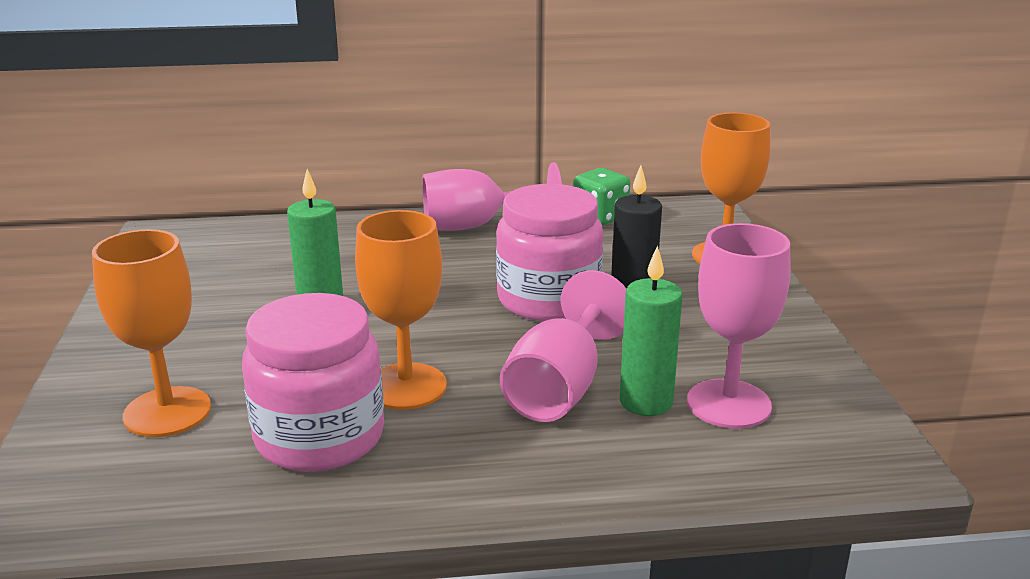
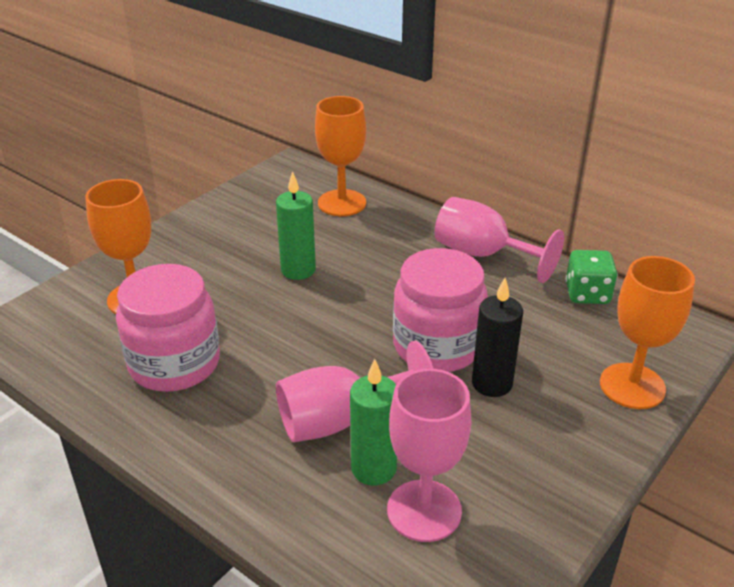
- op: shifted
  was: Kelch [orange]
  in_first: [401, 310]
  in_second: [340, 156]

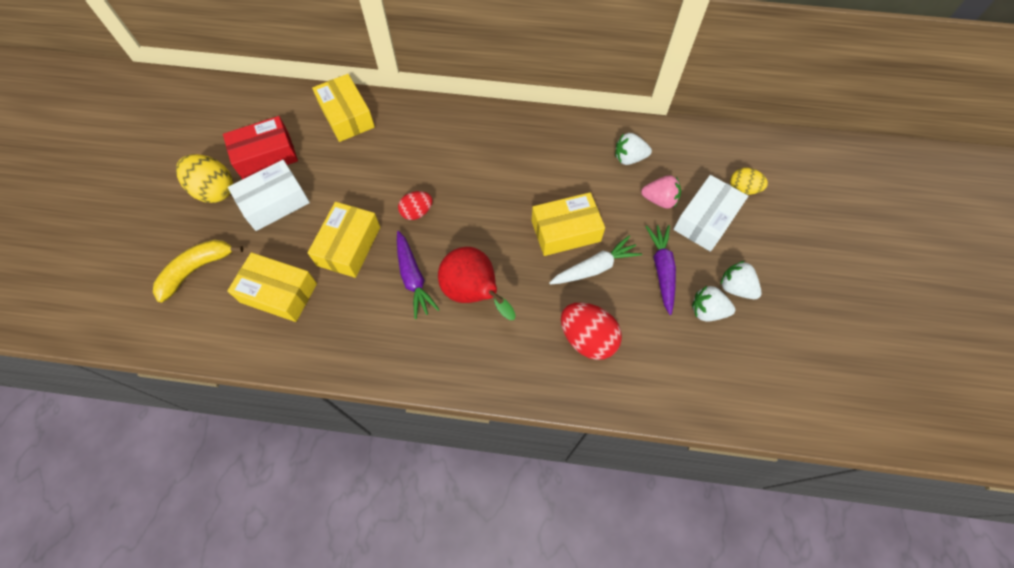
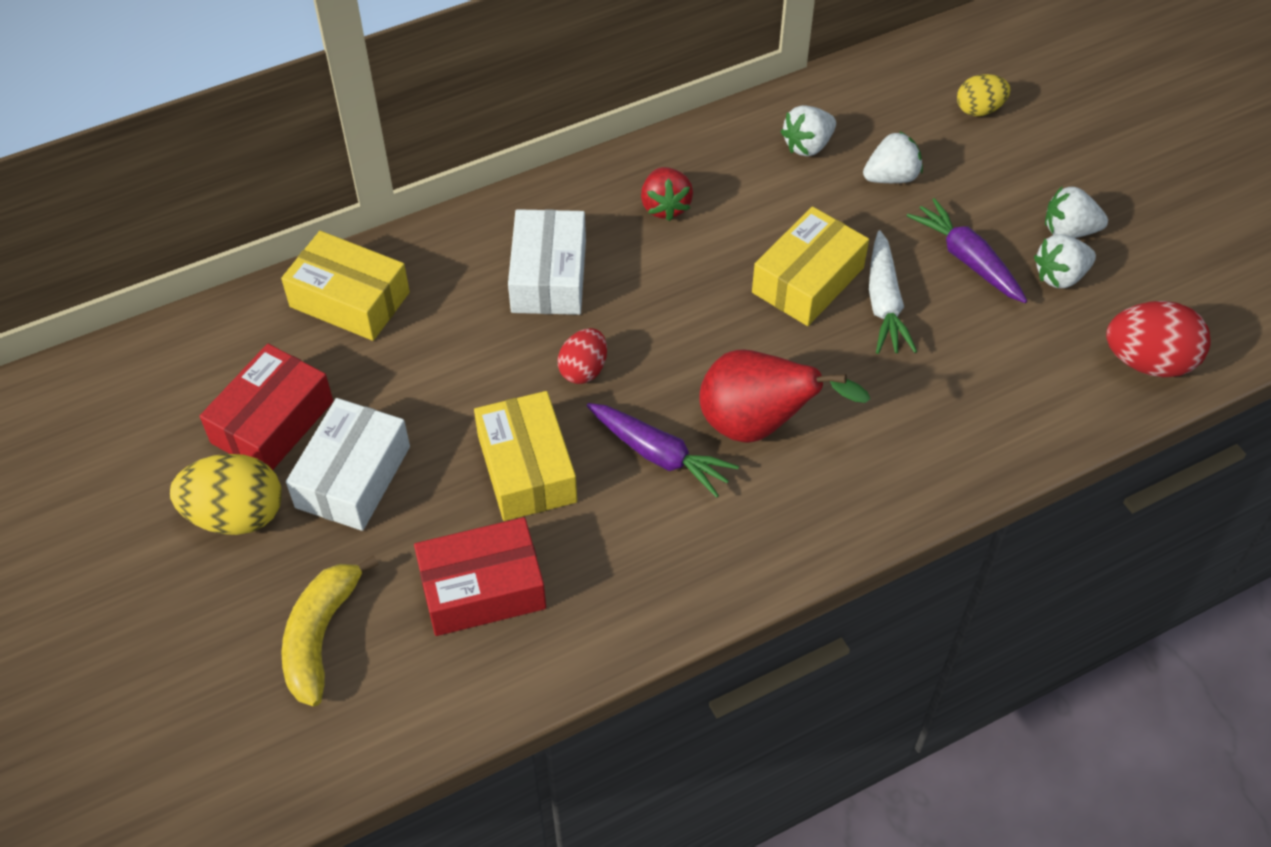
- op: repainted
  was: Schachtel [gelb]
  now: Schachtel [rot]
  in_first: [272, 287]
  in_second: [480, 576]
- op: rotated
  was: Karotte [weiß]
  in_first: [595, 260]
  in_second: [893, 292]
  clockwise: 150
- op: shifted
  was: Ei [rot]
  in_first: [591, 331]
  in_second: [1158, 339]
- op: repainted
  was: Erdbeere [rosa]
  now: Erdbeere [weiß]
  in_first: [661, 192]
  in_second: [893, 157]
- op: shifted
  was: Schachtel [weiß]
  in_first: [710, 213]
  in_second: [547, 262]
- op: new
  now: Erdbeere [rot]
  in_second: [667, 194]

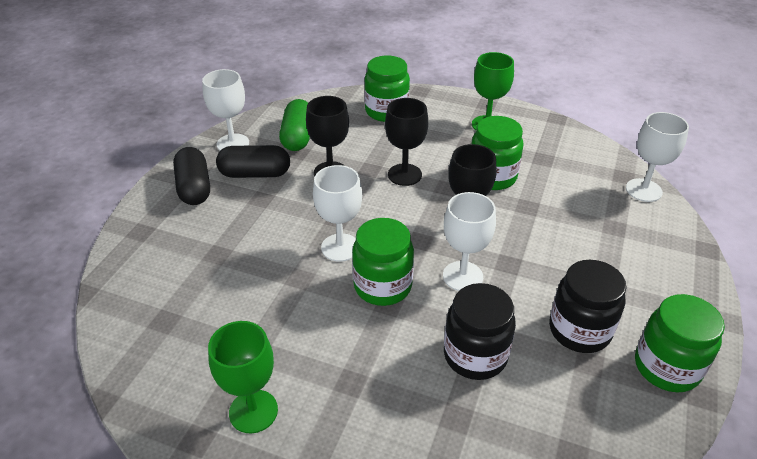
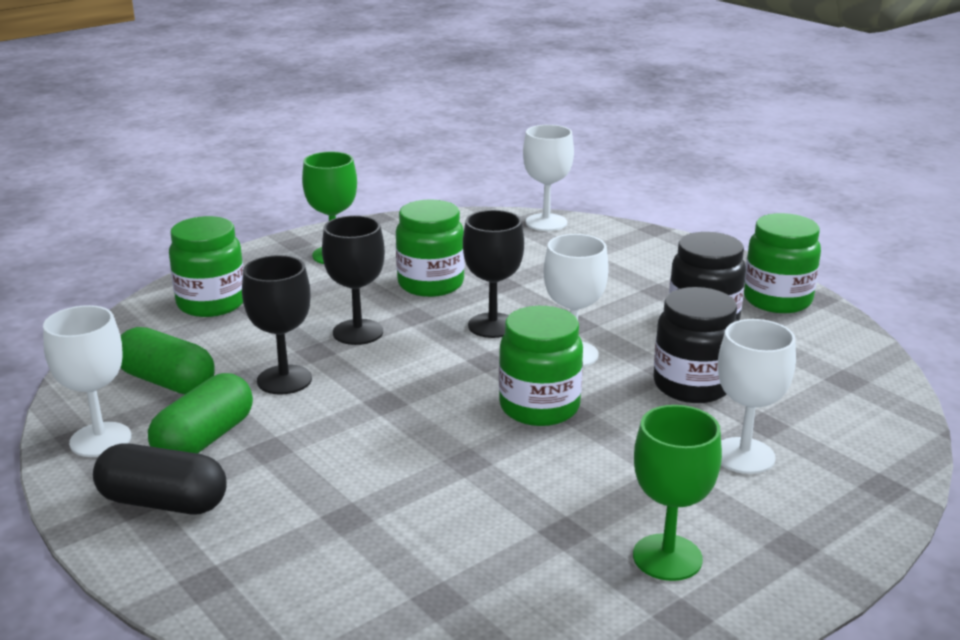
- op: repainted
  was: Kapsel [schwarz]
  now: Kapsel [grün]
  in_first: [253, 161]
  in_second: [200, 413]
- op: shifted
  was: Kelch [weiß]
  in_first: [337, 213]
  in_second: [757, 396]

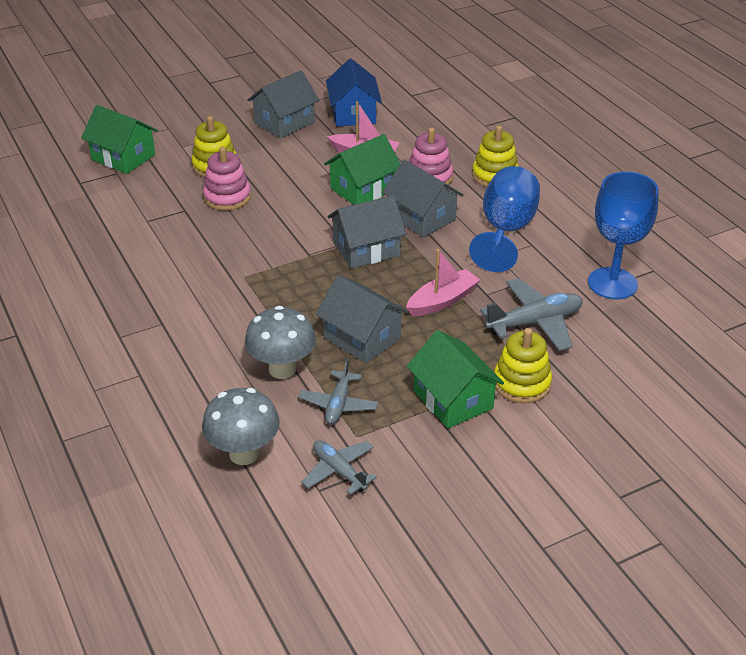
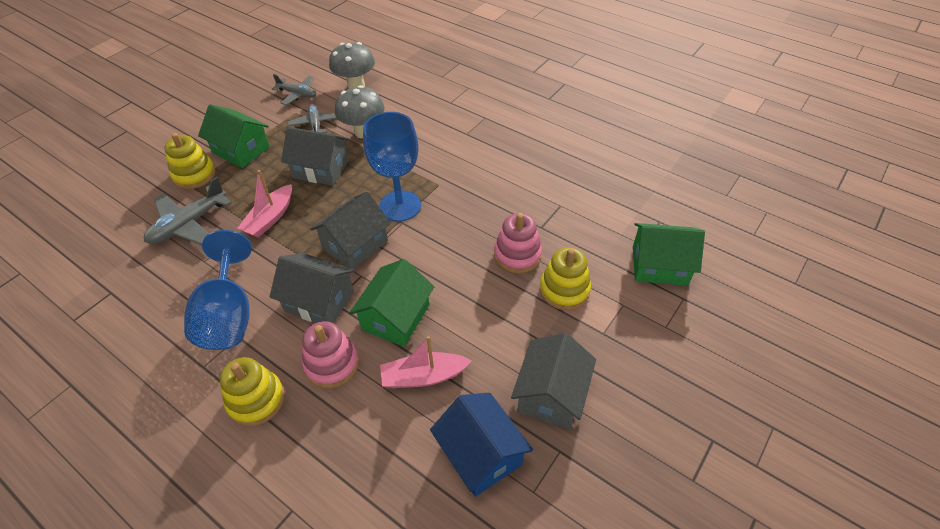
- op: shifted
  was: Kelch [blau]
  in_first: [623, 235]
  in_second: [392, 167]

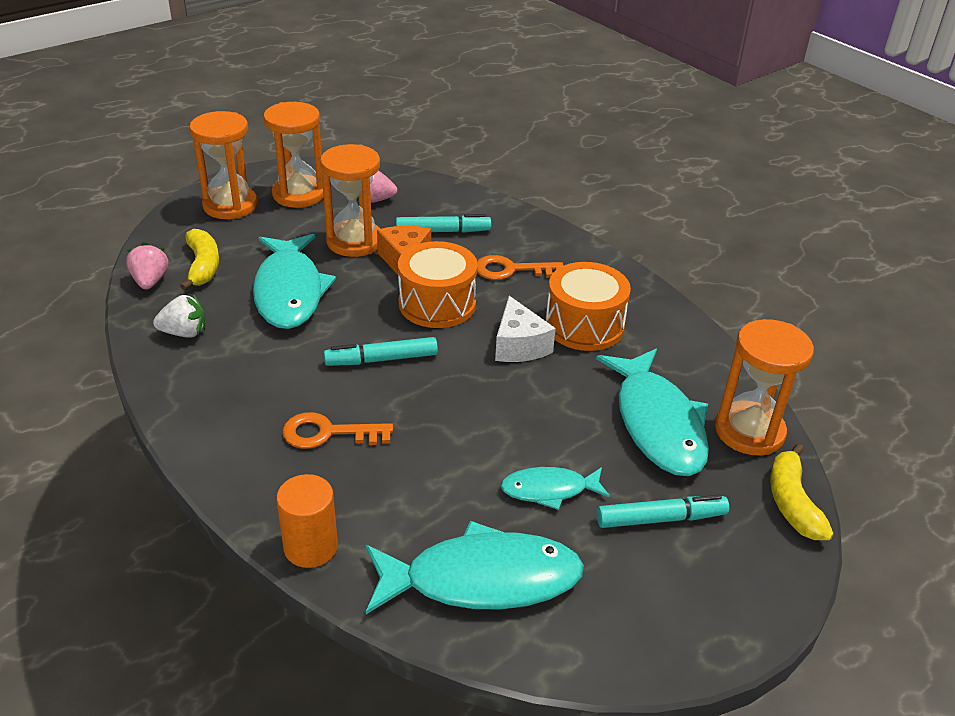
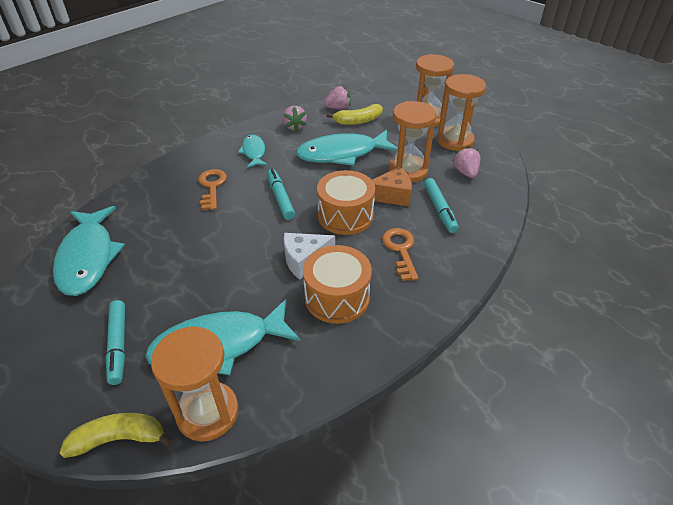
- op: repainted
  was: Erdbeere [weiß]
  now: Erdbeere [rosa]
  in_first: [179, 316]
  in_second: [295, 119]
- op: gone
  was: Vollzylinder [orange]
  in_first: [307, 521]
- op: shifted
  was: Fisch [türkis]
  in_first: [555, 488]
  in_second: [253, 151]

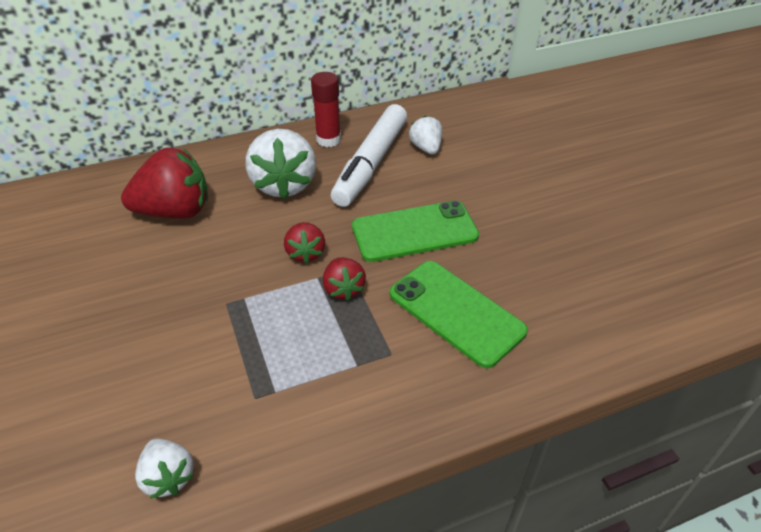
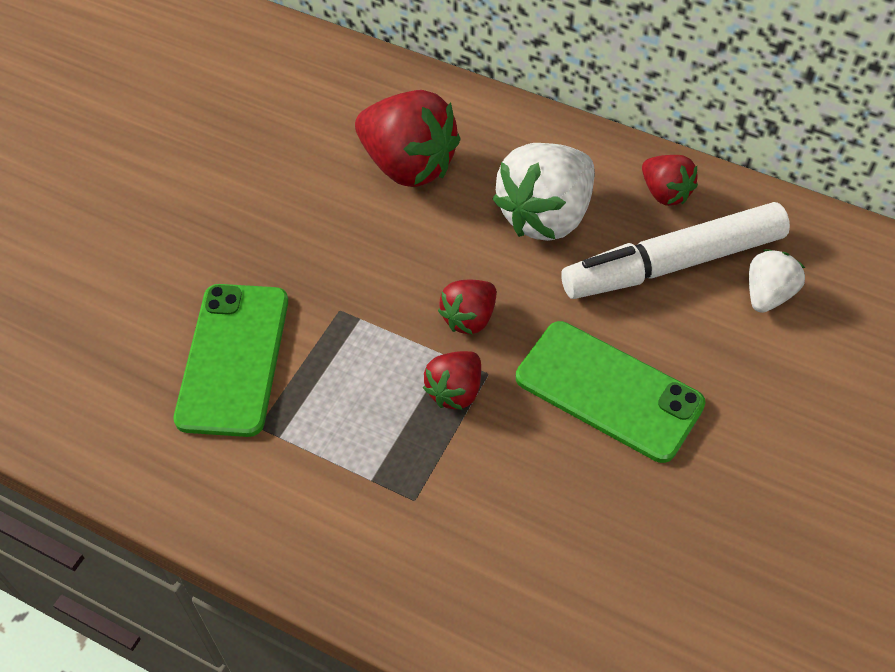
- op: gone
  was: Erdbeere [weiß]
  in_first: [164, 468]
- op: swapped
  was: Klebestift [rot]
  now: Erdbeere [rot]
  in_first: [326, 109]
  in_second: [670, 180]
- op: shifted
  was: Handy [grün]
  in_first: [458, 314]
  in_second: [231, 360]

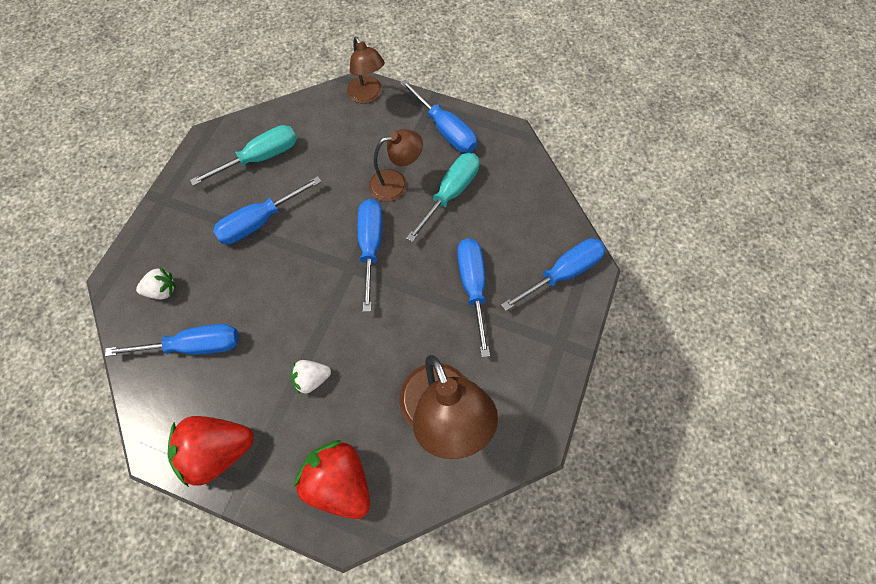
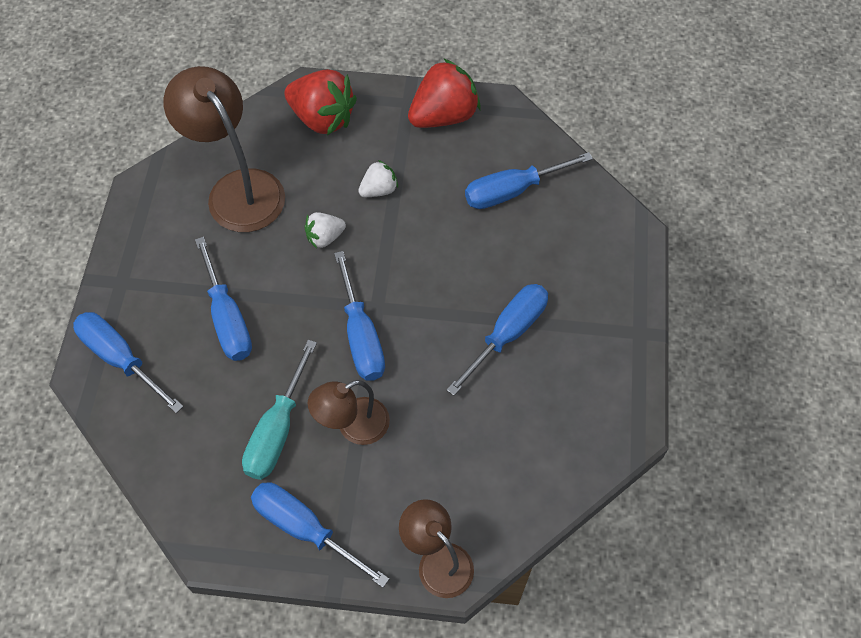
- op: shifted
  was: Erdbeere [weiß]
  in_first: [156, 284]
  in_second: [325, 230]
- op: gone
  was: Schraubenzieher [türkis]
  in_first: [243, 155]
- op: rotated
  was: Schraubenzieher [blau]
  in_first: [553, 274]
  in_second: [128, 362]
  clockwise: 90

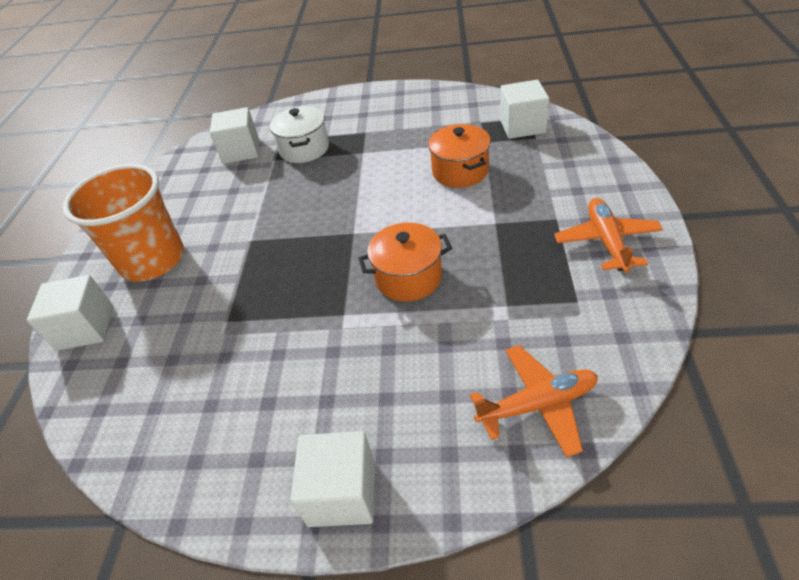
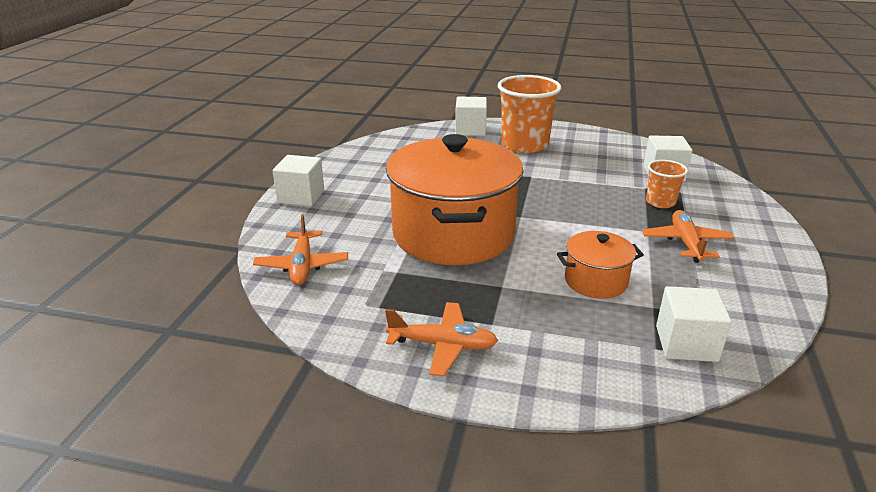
- op: swapped
  was: Kochtopf [weiß]
  now: Becher [orange]
  in_first: [299, 134]
  in_second: [667, 184]
- op: scaled
  was: Kochtopf [orange]
  in_first: [405, 262]
  in_second: [455, 199]
  ratio: 2.18
- op: new
  now: Flugzeug [orange]
  in_second: [688, 236]

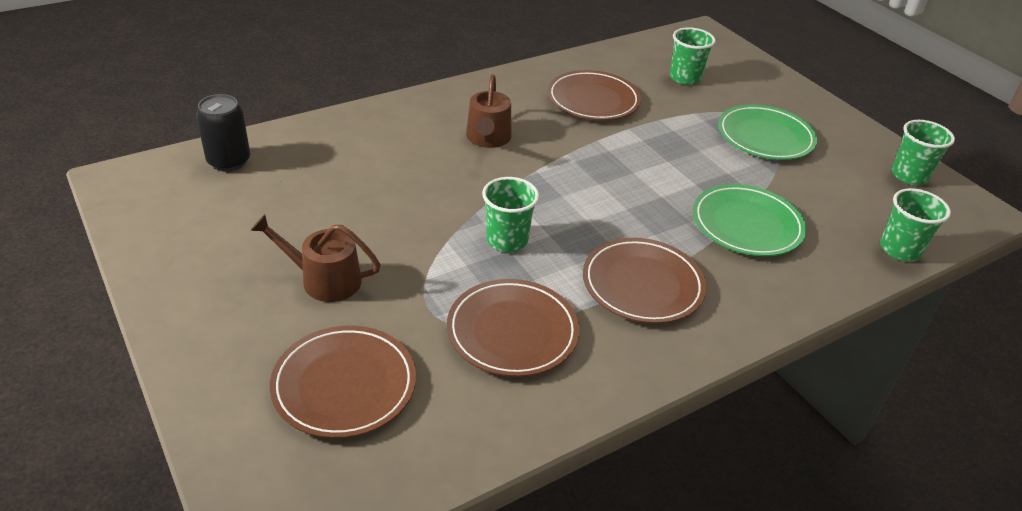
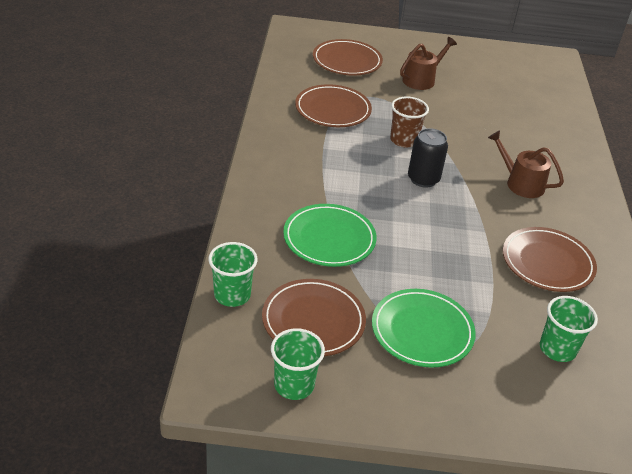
- op: shifted
  was: Dose [schwarz]
  in_first: [223, 133]
  in_second: [428, 158]
- op: repainted
  was: Becher [grün]
  now: Becher [braun]
  in_first: [510, 214]
  in_second: [409, 122]
- op: shifted
  was: Teller [braun]
  in_first: [644, 281]
  in_second: [314, 317]

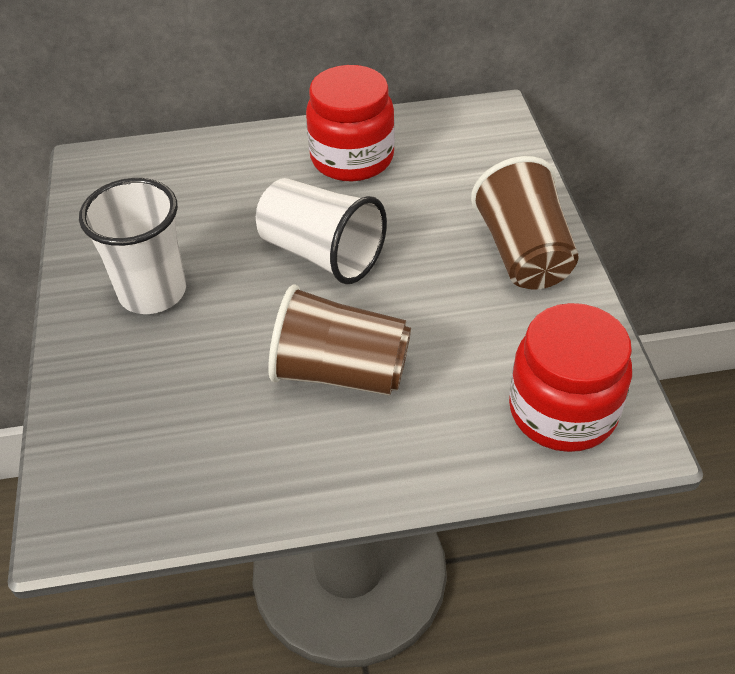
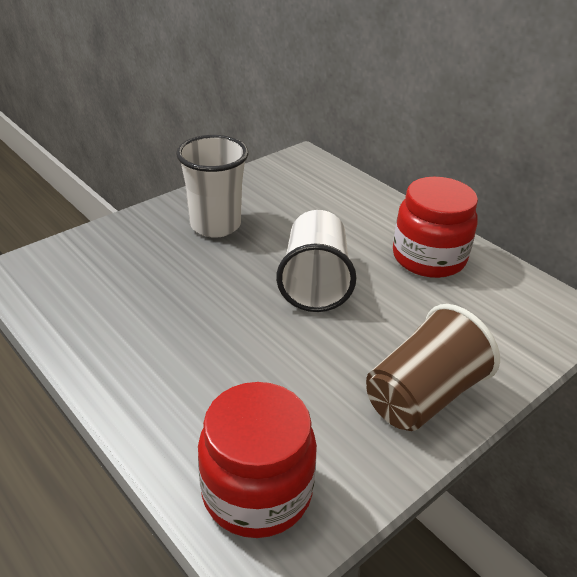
- op: gone
  was: Becher [braun]
  in_first: [339, 340]

